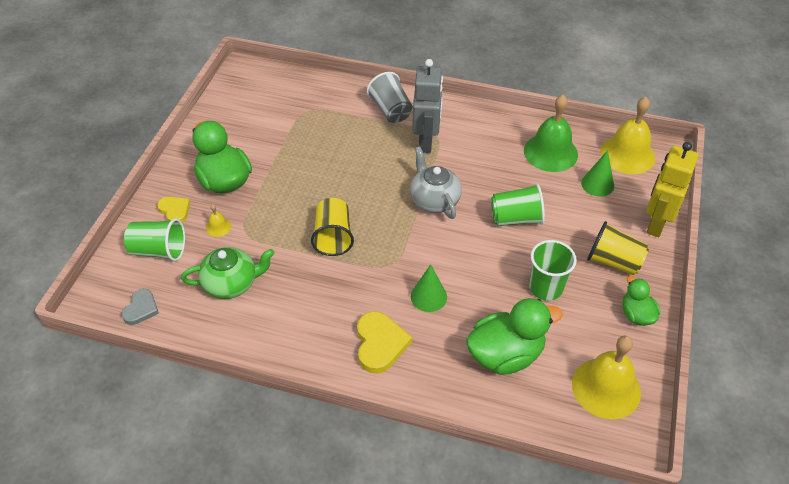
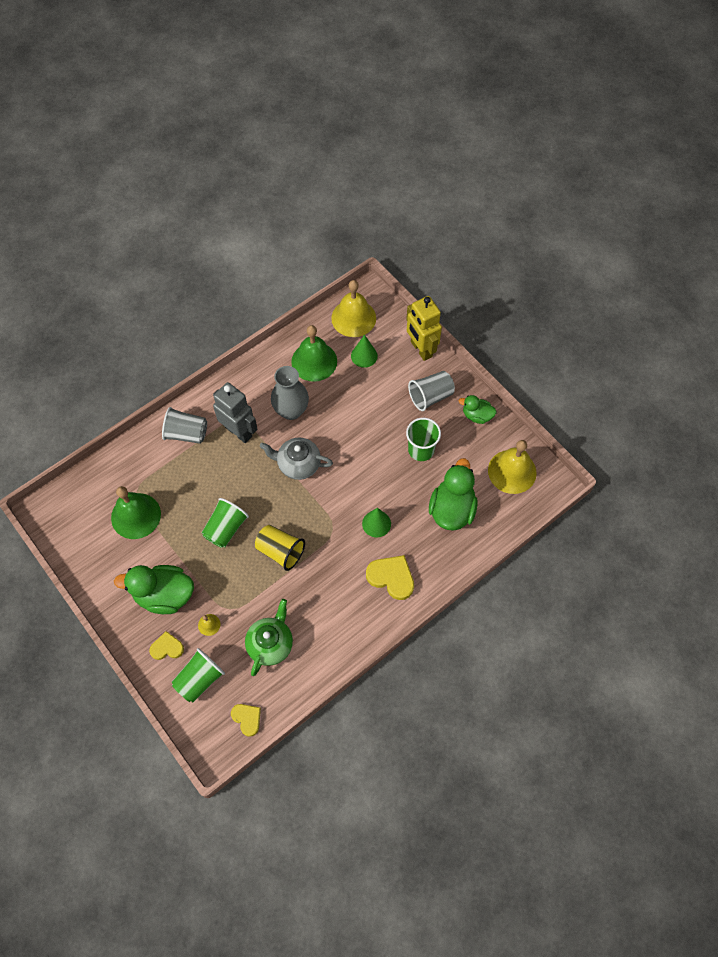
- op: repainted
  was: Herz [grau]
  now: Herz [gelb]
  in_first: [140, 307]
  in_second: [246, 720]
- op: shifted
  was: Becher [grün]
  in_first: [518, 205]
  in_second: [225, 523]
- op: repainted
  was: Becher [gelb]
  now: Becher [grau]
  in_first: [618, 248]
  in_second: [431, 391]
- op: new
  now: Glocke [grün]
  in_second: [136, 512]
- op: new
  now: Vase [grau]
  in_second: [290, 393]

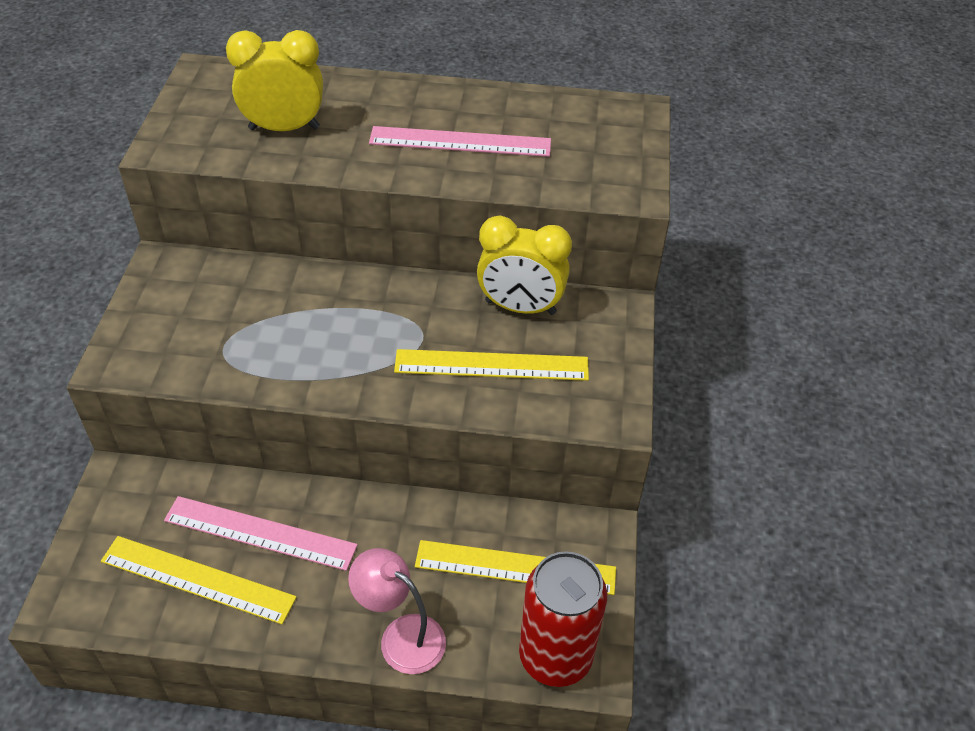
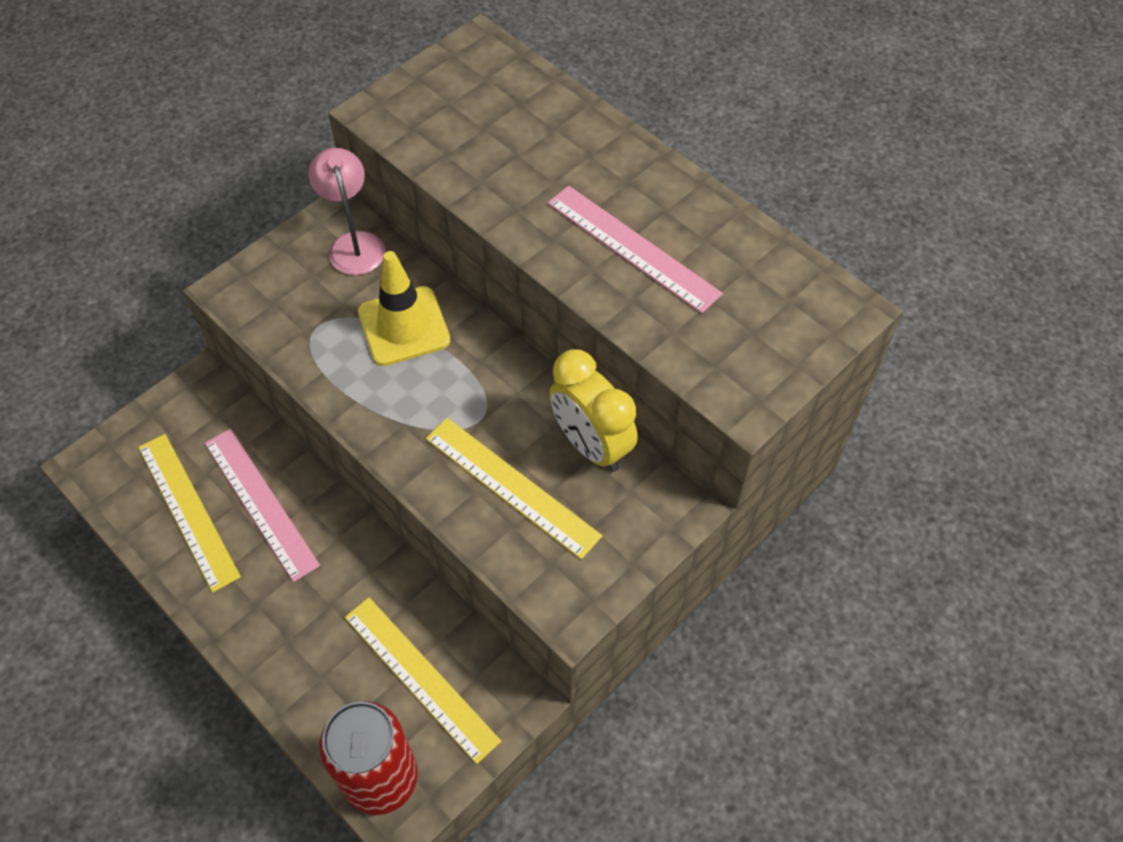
- op: gone
  was: Wecker [gelb]
  in_first: [274, 80]
- op: shifted
  was: Lampe [rosa]
  in_first: [397, 611]
  in_second: [346, 211]
- op: new
  now: Leitkegel [gelb]
  in_second: [404, 308]

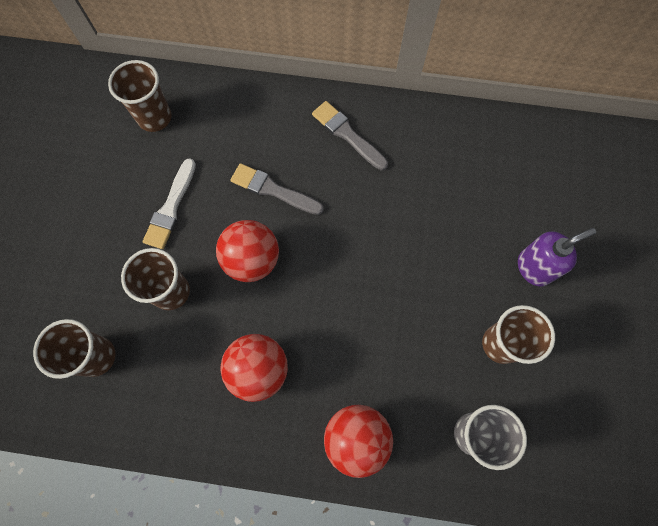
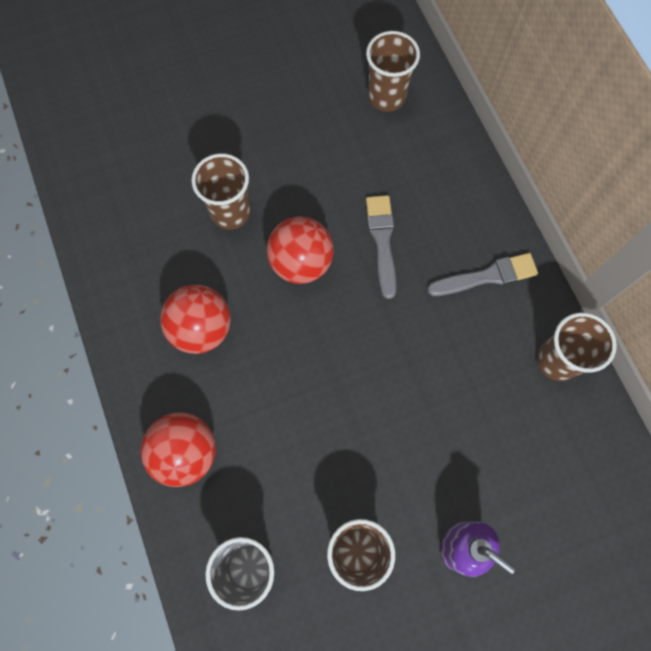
- op: shifted
  was: Becher [braun]
  in_first: [74, 349]
  in_second: [577, 347]
- op: gone
  was: Pinsel [weiß]
  in_first: [169, 203]
- op: rotated
  was: Pinsel [grau]
  in_first: [350, 135]
  in_second: [482, 274]
  clockwise: 60

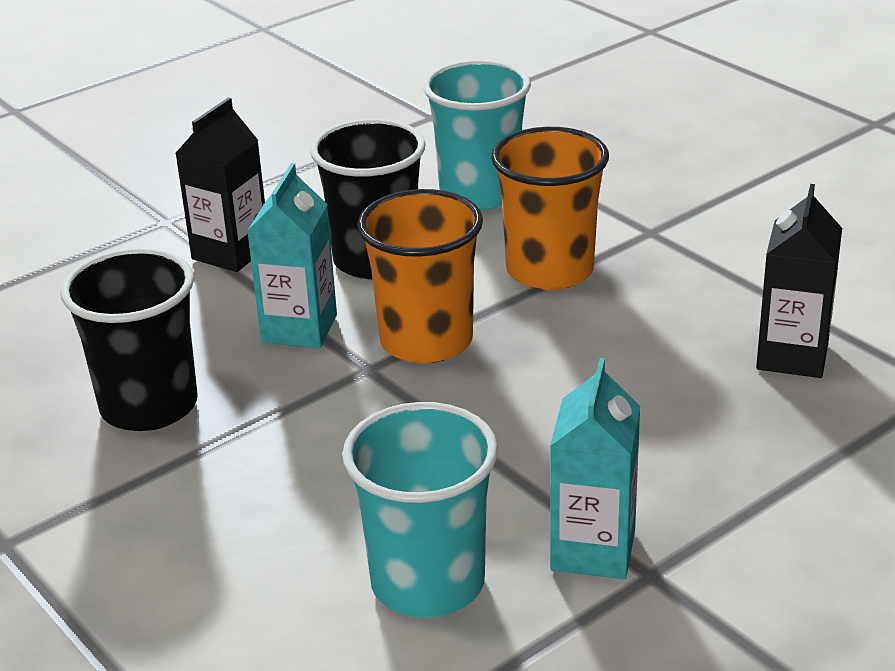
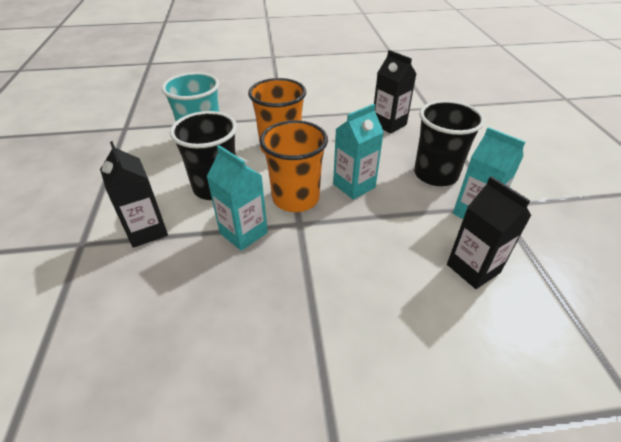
- op: shifted
  was: Becher [schwarz]
  in_first: [129, 339]
  in_second: [449, 143]
- op: swapped
  was: Becher [türkis]
  now: Getränkekarton [schwarz]
  in_first: [420, 510]
  in_second: [489, 232]
- op: new
  now: Getränkekarton [türkis]
  in_second: [358, 152]

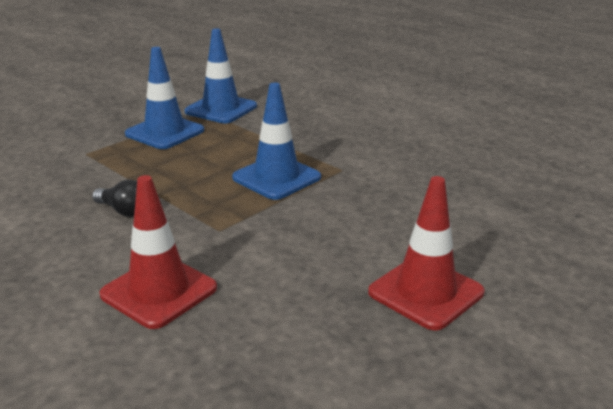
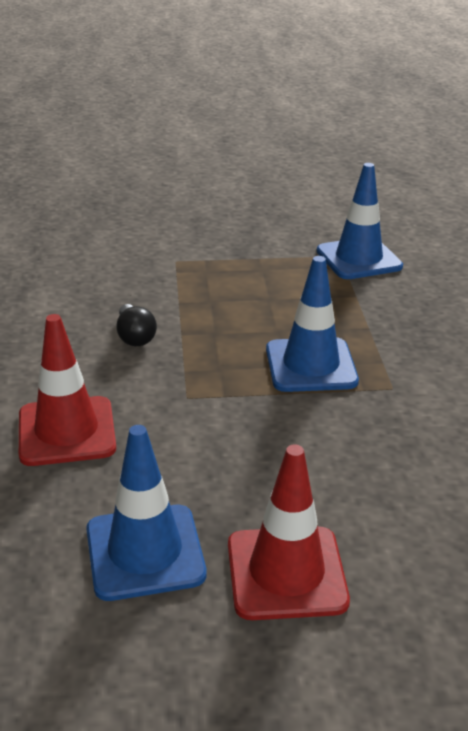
- op: shifted
  was: Leitkegel [blau]
  in_first: [164, 98]
  in_second: [146, 513]

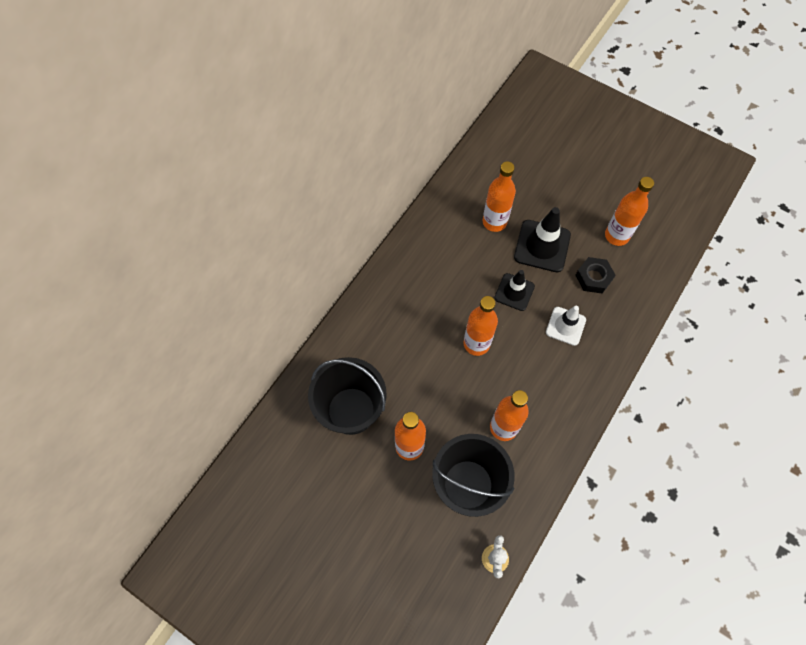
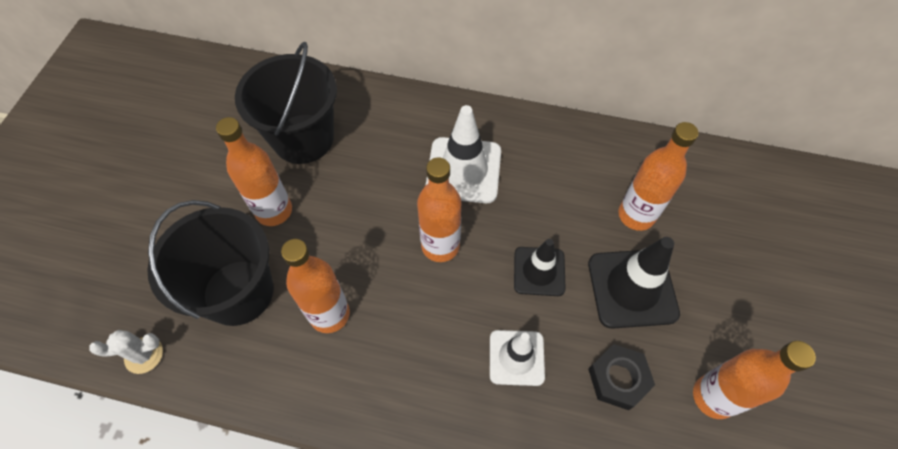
- op: new
  now: Leitkegel [weiß]
  in_second: [463, 154]

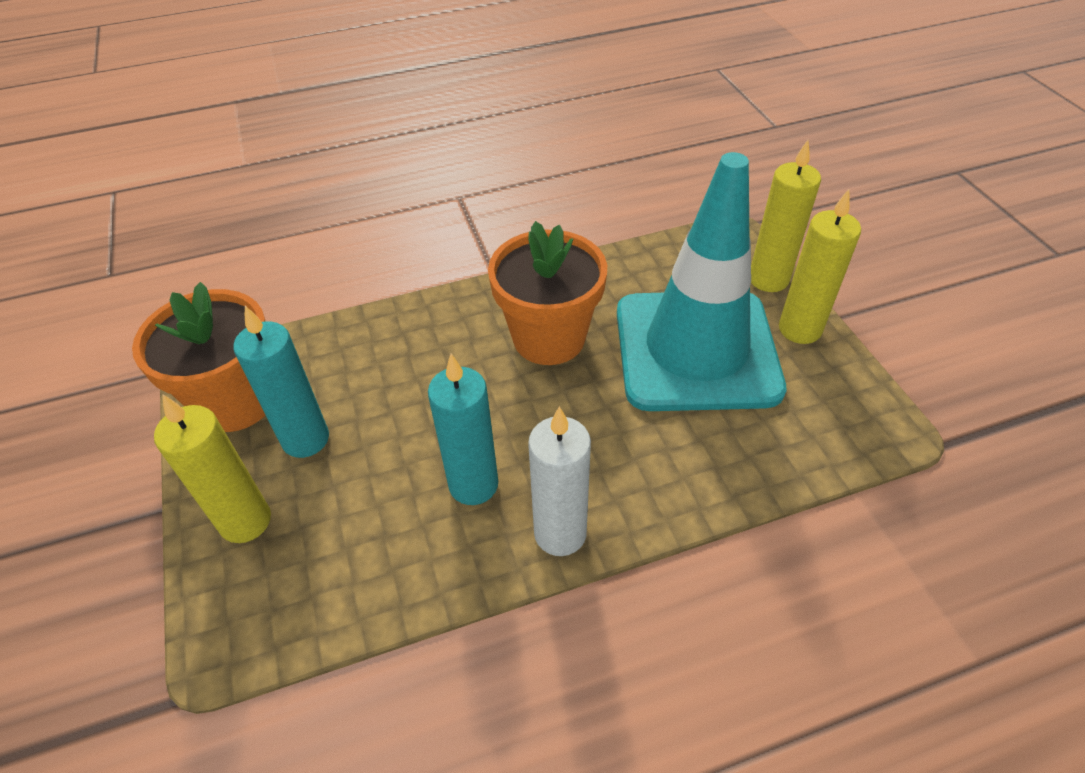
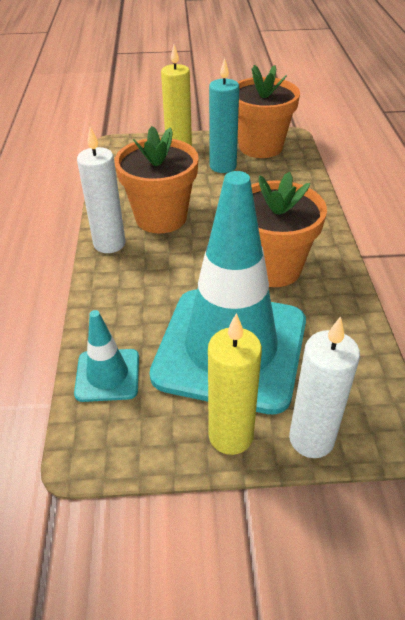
- op: swapped
  was: Kerze [türkis]
  now: Blumentopf [orange]
  in_first: [463, 429]
  in_second: [156, 179]
- op: repainted
  was: Kerze [gelb]
  now: Kerze [weiß]
  in_first: [786, 216]
  in_second: [324, 387]
- op: new
  now: Leitkegel [türkis]
  in_second: [106, 356]

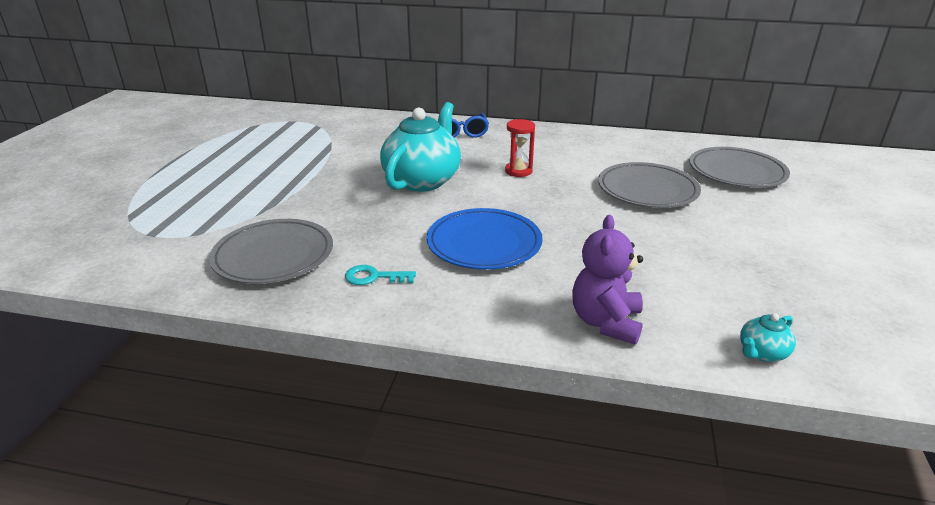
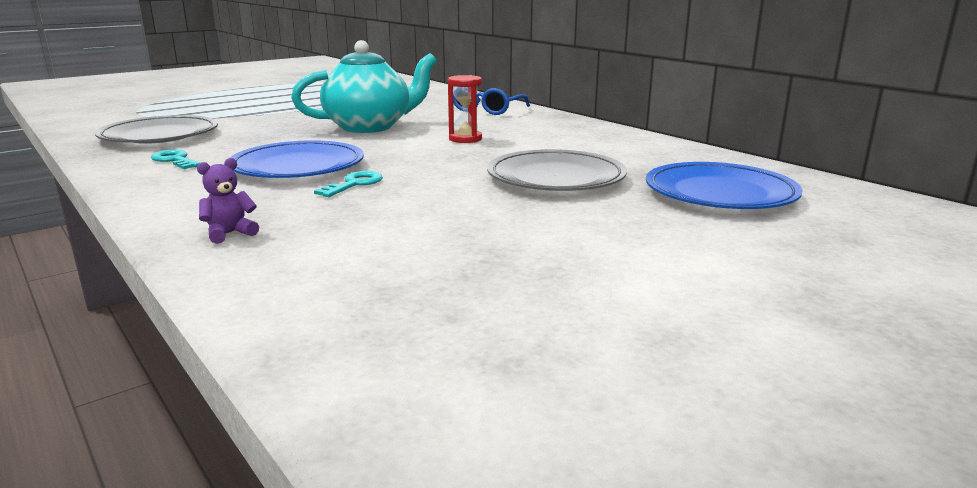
- op: scaled
  was: Teddybär [lila]
  in_first: [607, 280]
  in_second: [228, 201]
  ratio: 0.54
- op: repainted
  was: Teller [grau]
  now: Teller [blau]
  in_first: [739, 167]
  in_second: [724, 185]
- op: gone
  was: Teekanne [türkis]
  in_first: [768, 337]
- op: new
  now: Schlüssel [türkis]
  in_second: [348, 184]

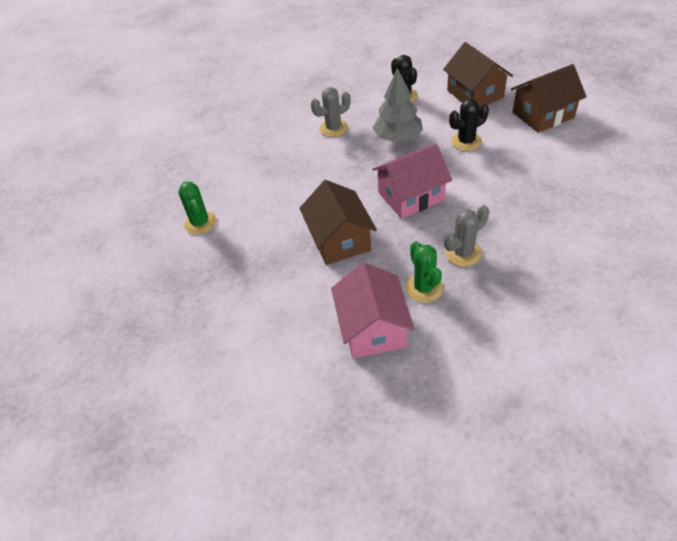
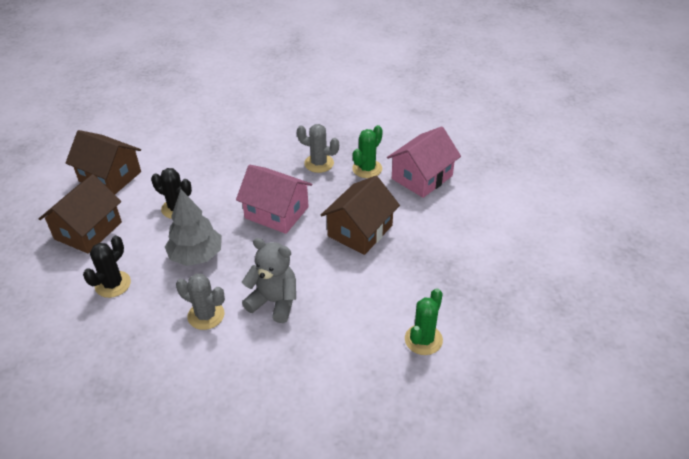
- op: new
  now: Teddybär [grau]
  in_second: [269, 280]

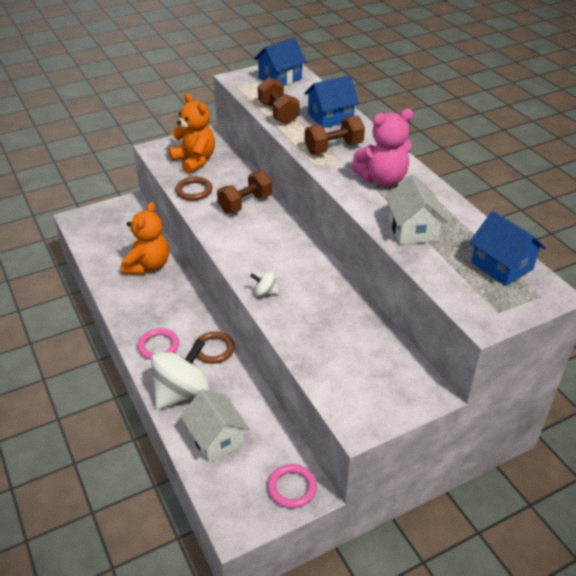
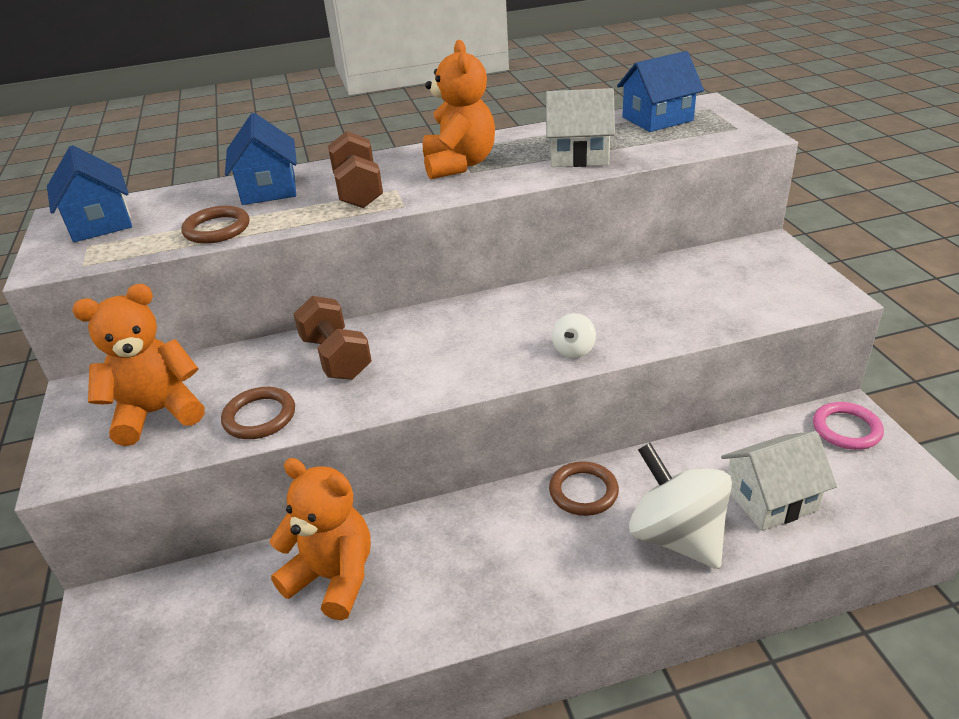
- op: gone
  was: Ring [rosa]
  in_first: [158, 344]
- op: swapped
  was: Hantel [braun]
  now: Ring [braun]
  in_first: [279, 100]
  in_second: [215, 225]
- op: repainted
  was: Teddybär [rosa]
  now: Teddybär [orange]
  in_first: [382, 147]
  in_second: [459, 109]

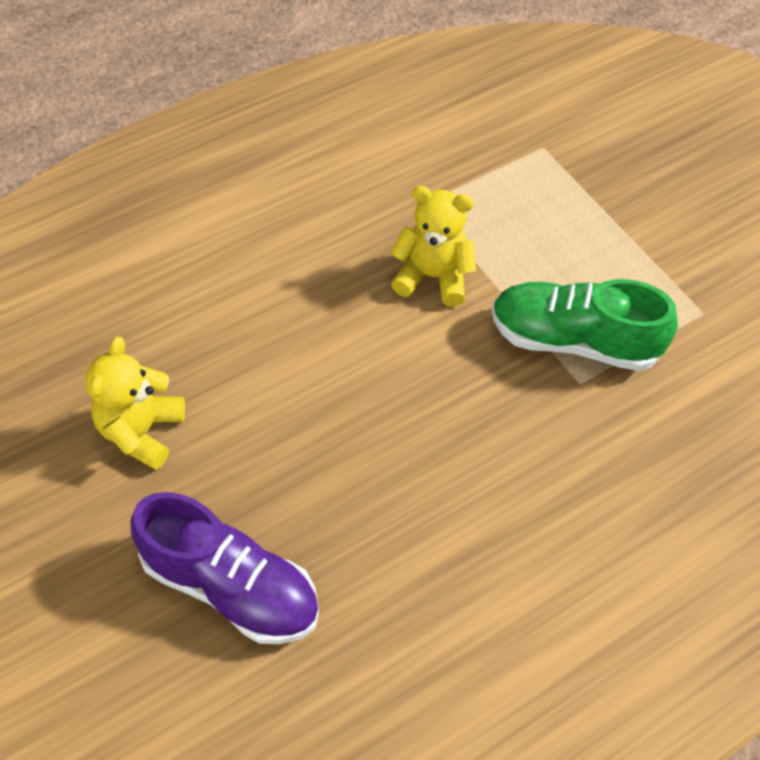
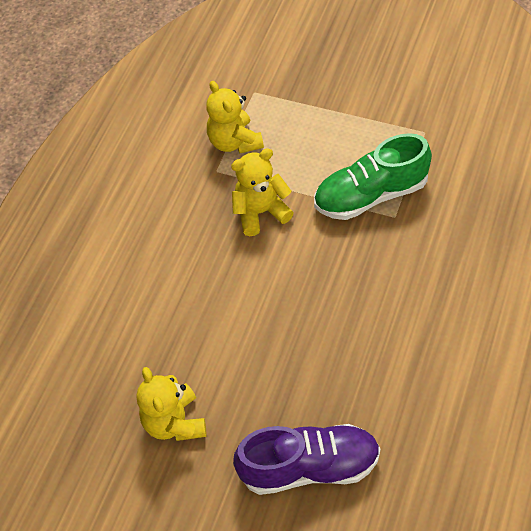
- op: new
  now: Teddybär [gelb]
  in_second: [235, 117]

